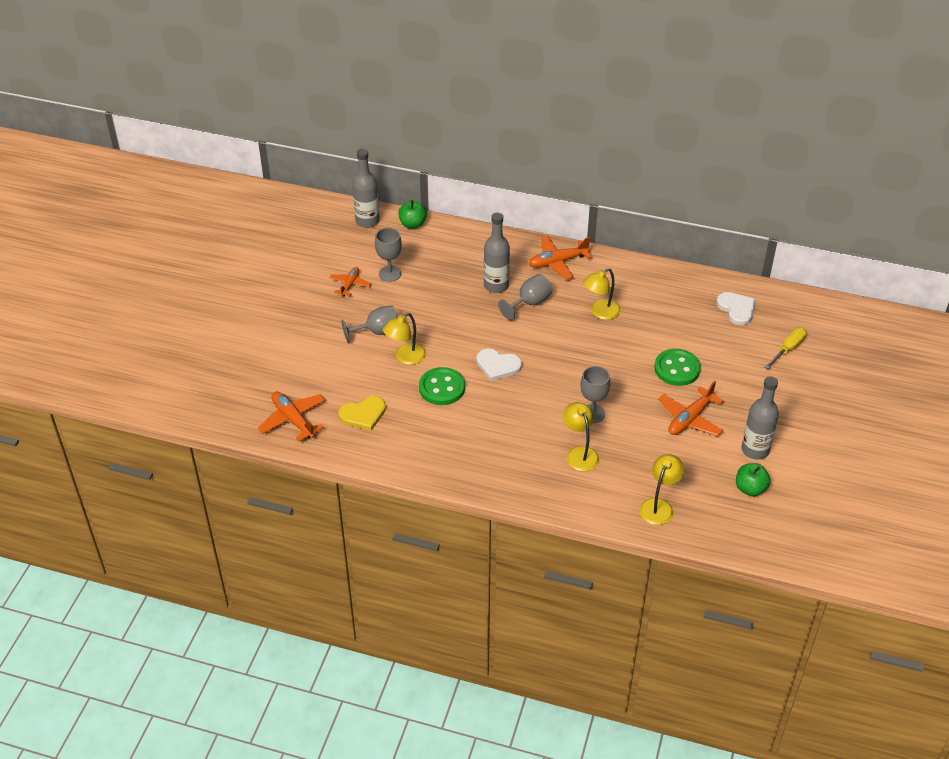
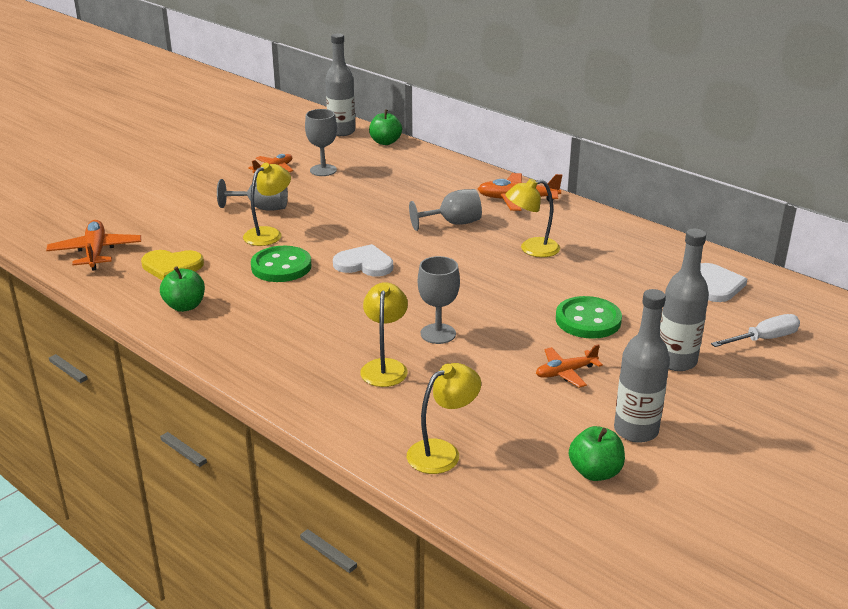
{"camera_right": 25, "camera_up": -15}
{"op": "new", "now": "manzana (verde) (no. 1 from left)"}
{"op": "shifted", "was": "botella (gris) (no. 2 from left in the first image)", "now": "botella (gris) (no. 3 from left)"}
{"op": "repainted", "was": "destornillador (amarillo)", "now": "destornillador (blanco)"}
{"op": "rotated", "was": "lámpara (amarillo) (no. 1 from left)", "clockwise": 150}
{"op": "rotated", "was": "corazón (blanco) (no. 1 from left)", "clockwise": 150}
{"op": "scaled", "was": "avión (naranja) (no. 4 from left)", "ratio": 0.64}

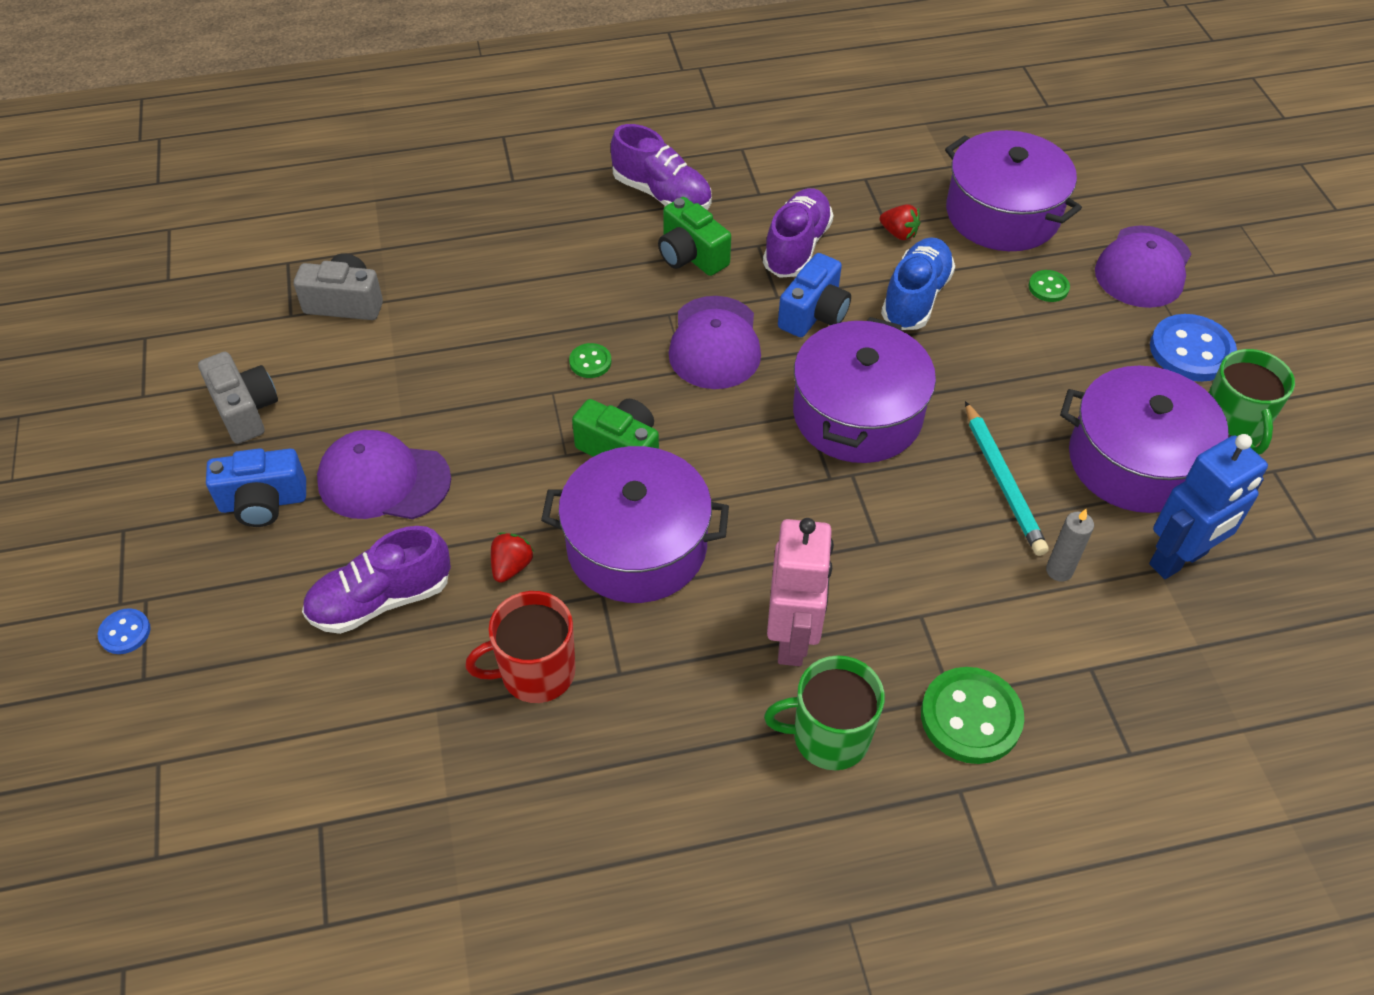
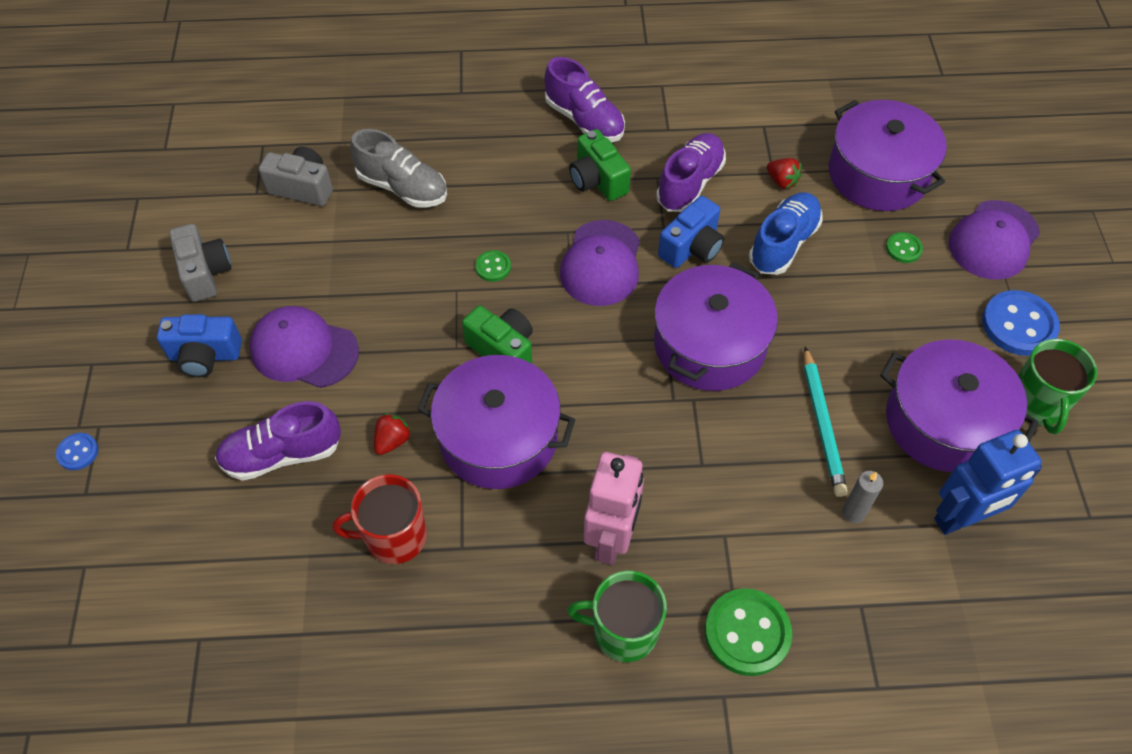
{"camera_right": 10, "camera_up": 5}
{"op": "new", "now": "zapato (gris)"}

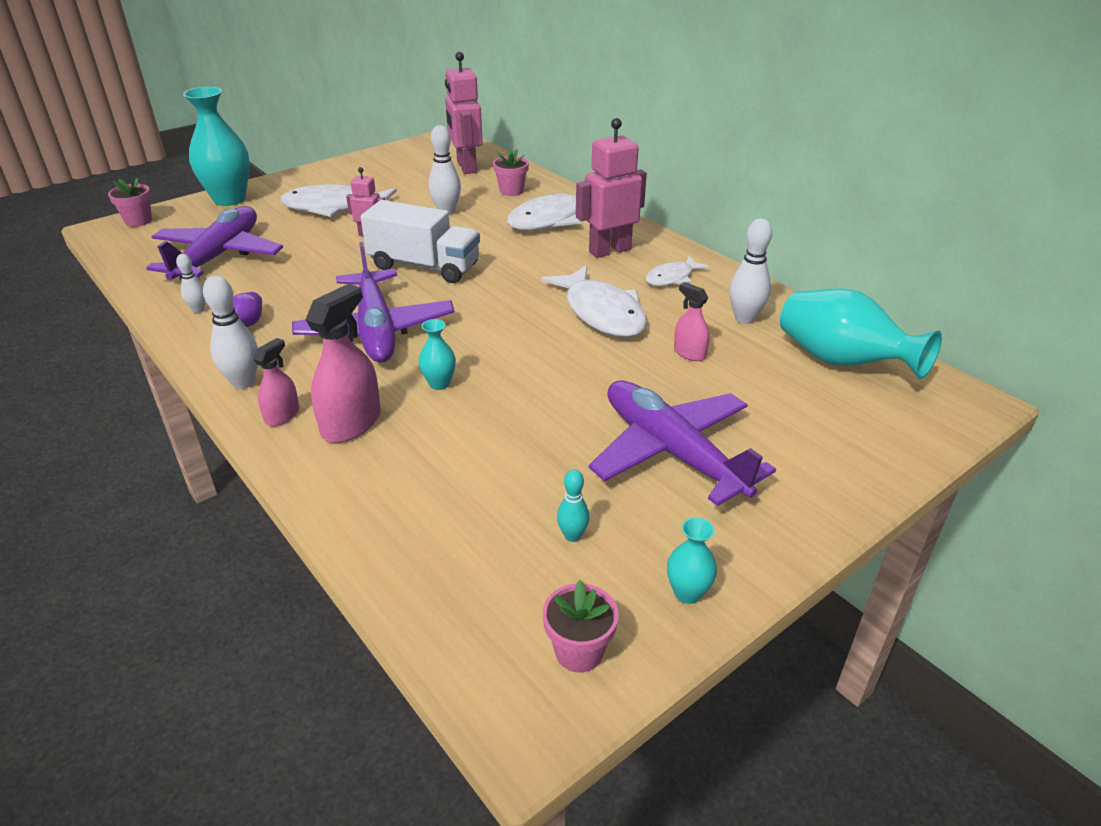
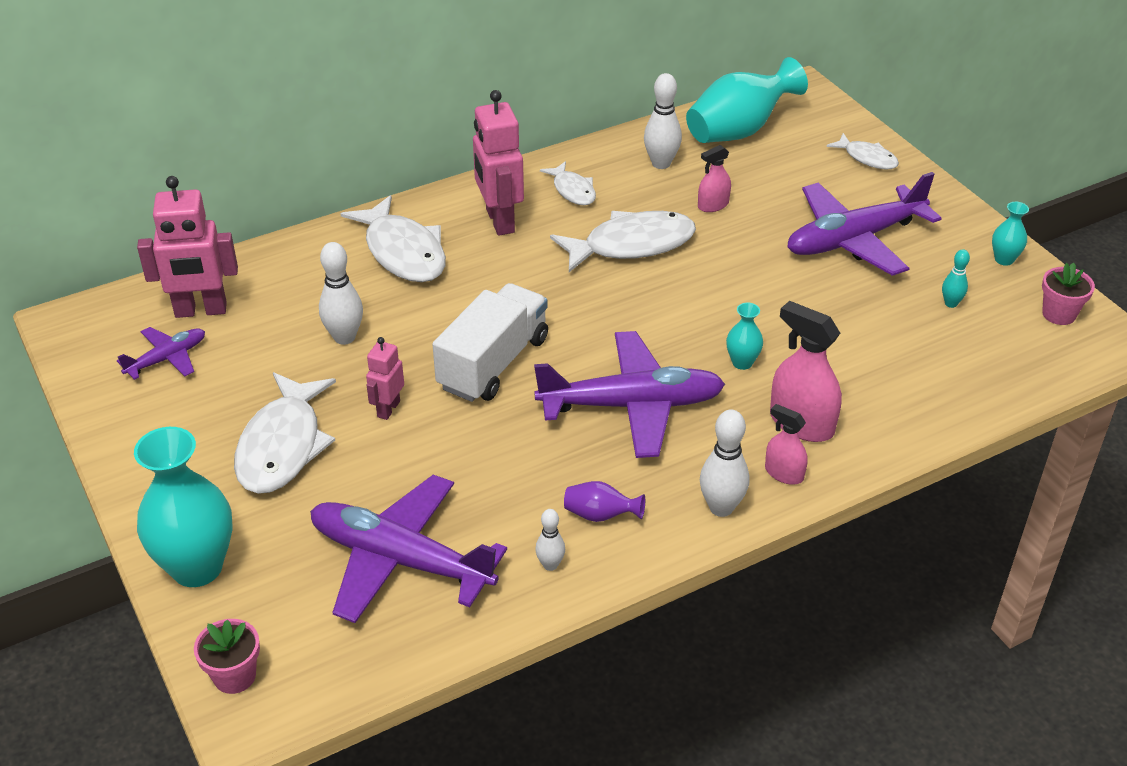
{"camera_right": -80, "camera_up": 5}
{"op": "gone", "was": "maceta (rosa) (no. 2 from left)"}
{"op": "new", "now": "avión (morado) (no. 1 from left)"}
{"op": "new", "now": "pez (blanco) (no. 5 from left)"}

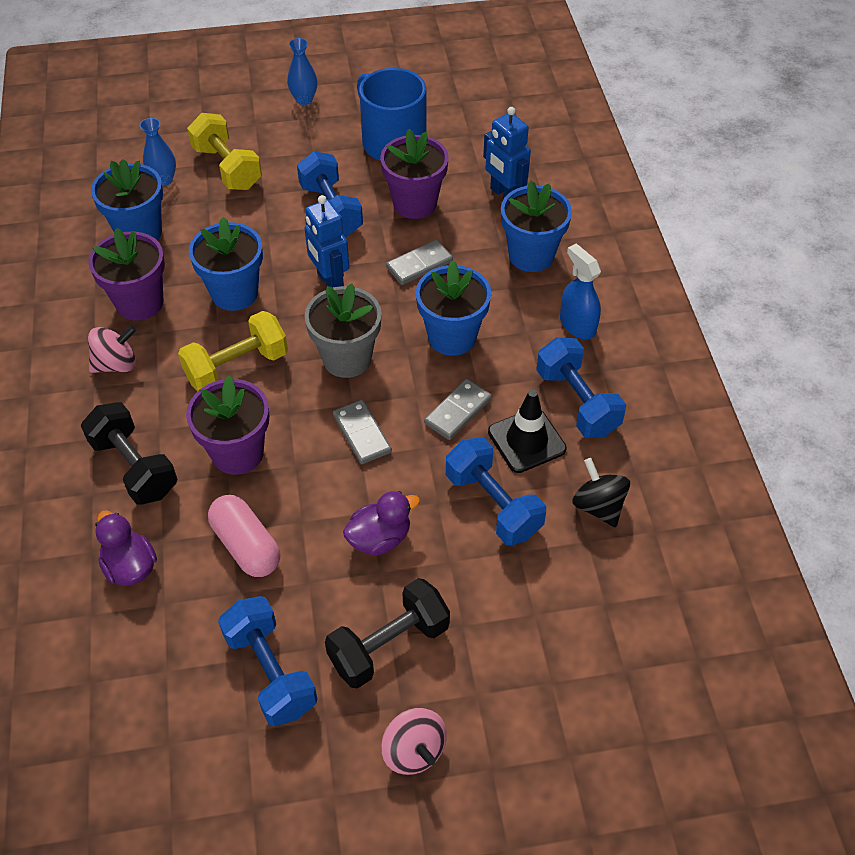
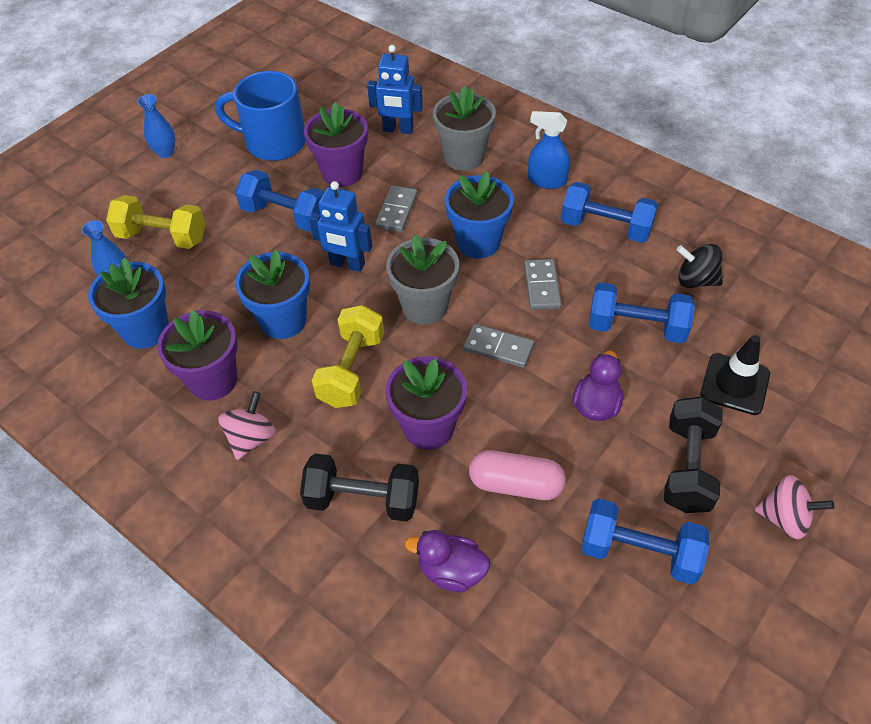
{"camera_right": -40, "camera_up": 0}
{"op": "shifted", "was": "cono de tráfico (negro)"}
{"op": "repainted", "was": "maceta (azul) (no. 4 from left)", "now": "maceta (gris) (no. 2 from left)"}

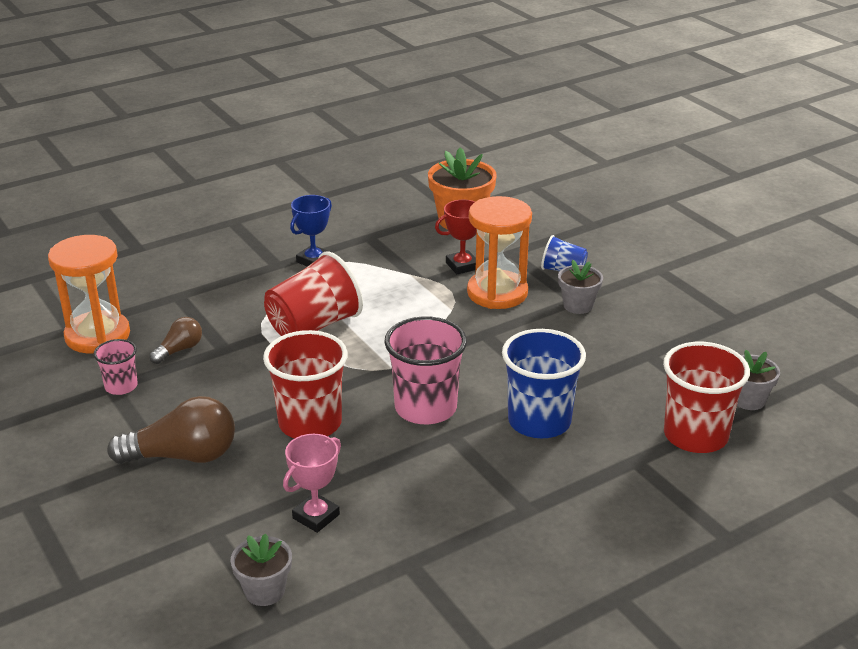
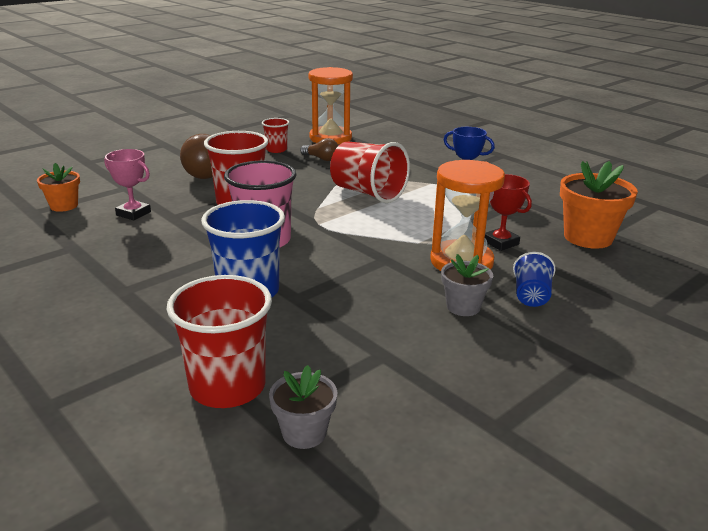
{"camera_right": 80, "camera_up": -5}
{"op": "repainted", "was": "vaso (rosa) (no. 1 from left)", "now": "vaso (rojo) (no. 3 from left)"}
{"op": "repainted", "was": "maceta (gris) (no. 1 from left)", "now": "maceta (naranja) (no. 1 from left)"}

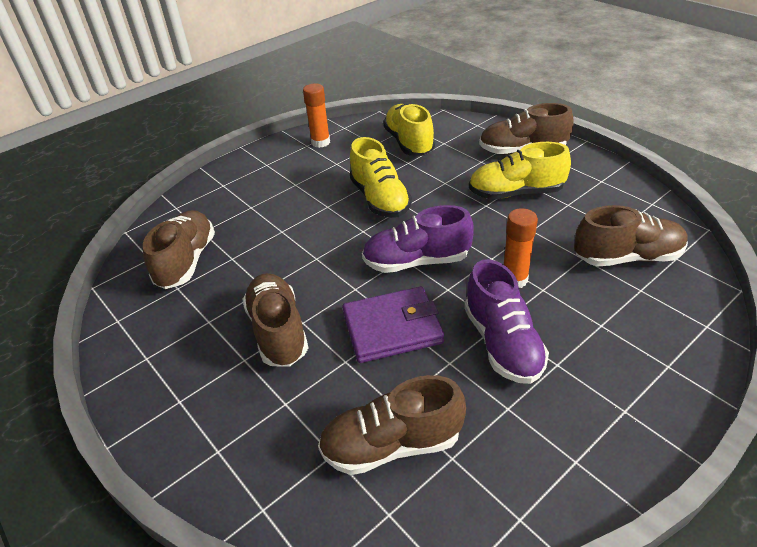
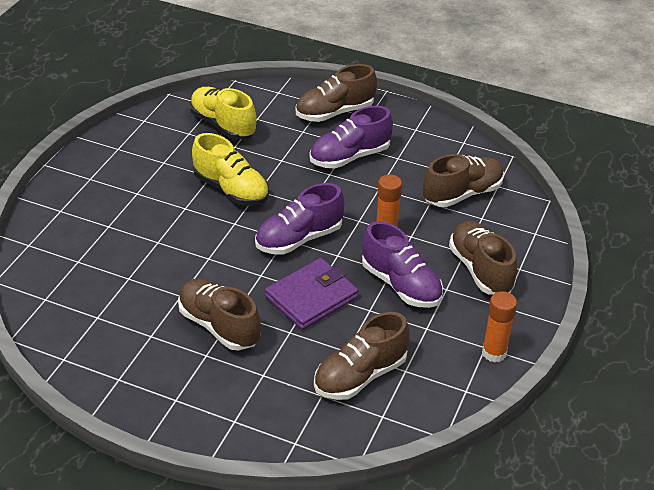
{"camera_right": -30, "camera_up": 0}
{"op": "shifted", "was": "zapato (marrón) (no. 1 from left in the first image)", "now": "zapato (marrón) (no. 5 from left)"}
{"op": "shifted", "was": "barra de pegamento (naranja) (no. 1 from left in the first image)", "now": "barra de pegamento (naranja) (no. 2 from left)"}
{"op": "repainted", "was": "zapato (amarillo) (no. 3 from left)", "now": "zapato (morado) (no. 2 from left)"}

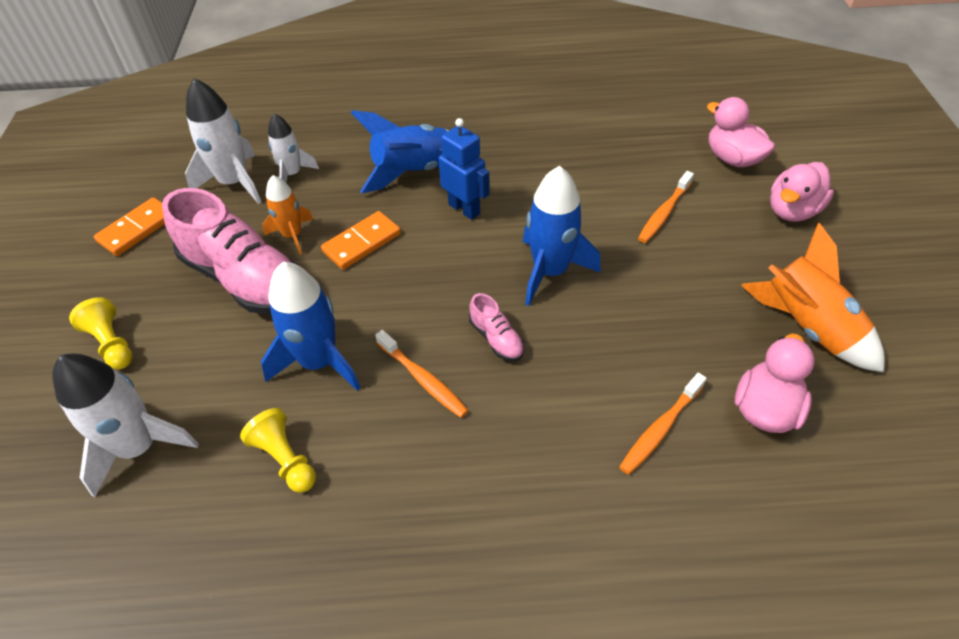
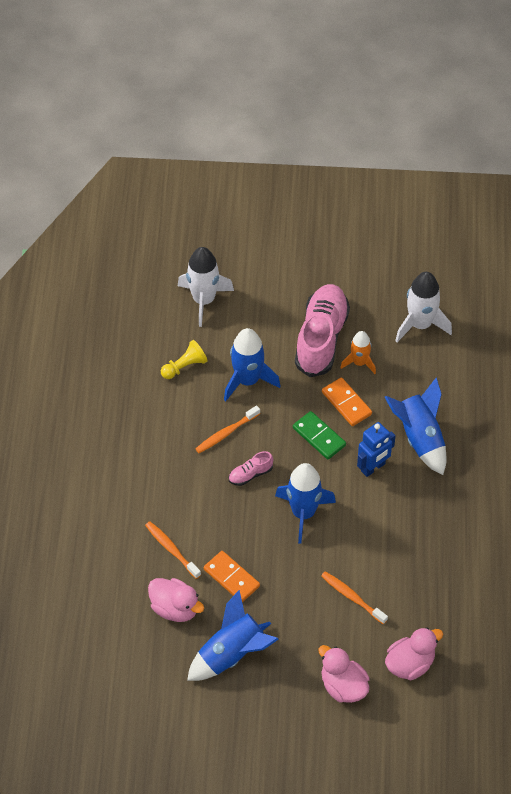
{"camera_right": 95, "camera_up": 5}
{"op": "gone", "was": "peón (amarillo) (no. 1 from left)"}
{"op": "gone", "was": "cohete (blanco) (no. 3 from left)"}
{"op": "new", "now": "ficha de dominó (verde)"}
{"op": "shifted", "was": "ficha de dominó (naranja) (no. 1 from left)"}
{"op": "repainted", "was": "cohete (naranja) (no. 2 from left)", "now": "cohete (azul) (no. 1 from left)"}
{"op": "rotated", "was": "zapato (rosa) (no. 1 from left in the first image)", "clockwise": 150}

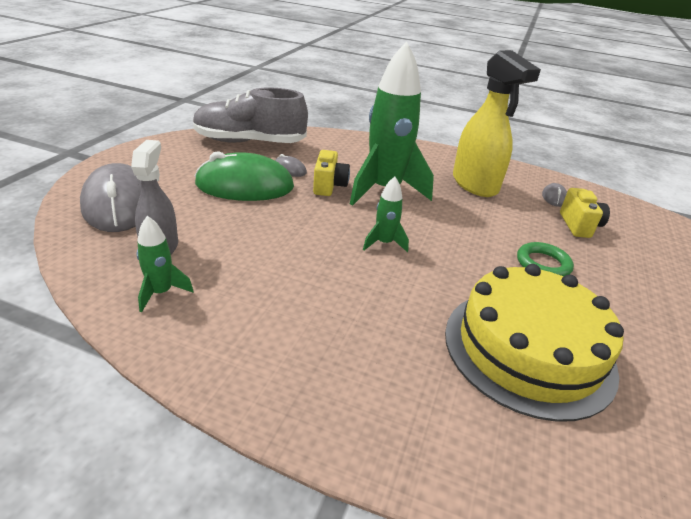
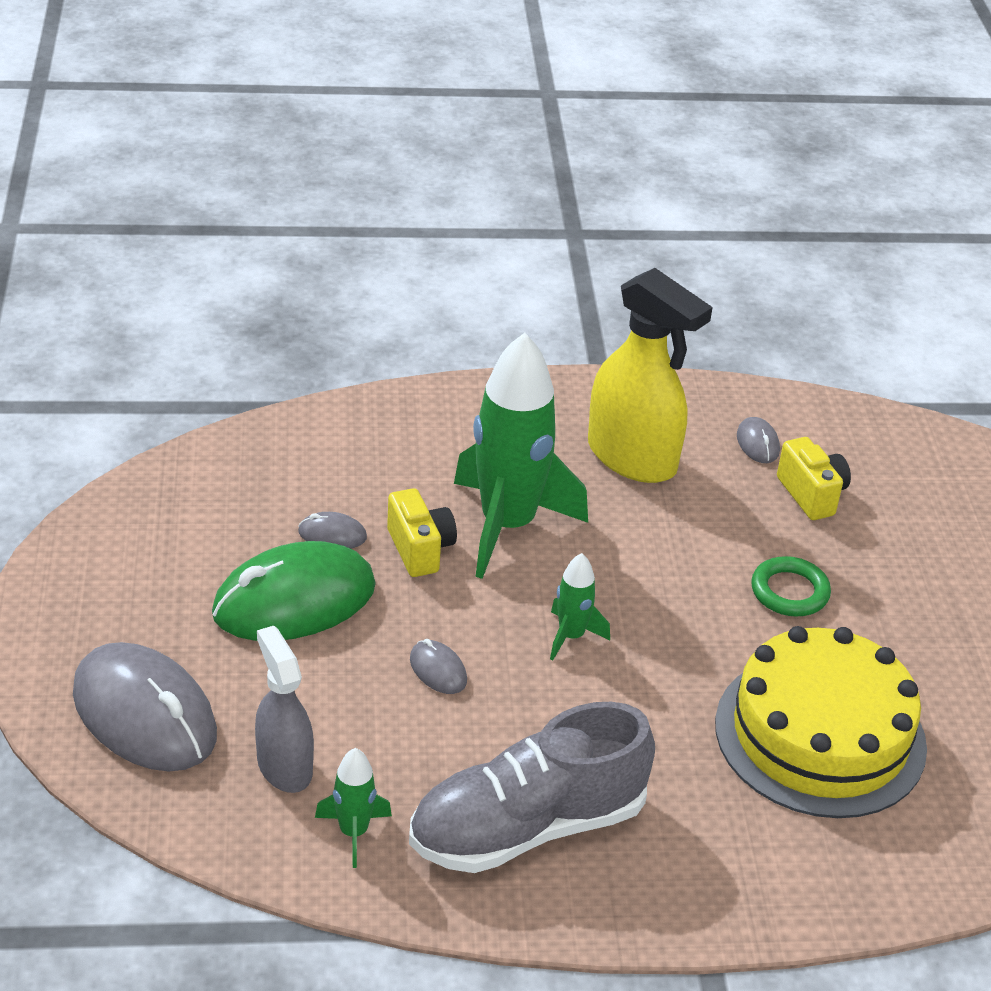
{"camera_right": -25, "camera_up": 5}
{"op": "new", "now": "ratón (gris) (no. 3 from left)"}
{"op": "shifted", "was": "zapato (gris)"}

